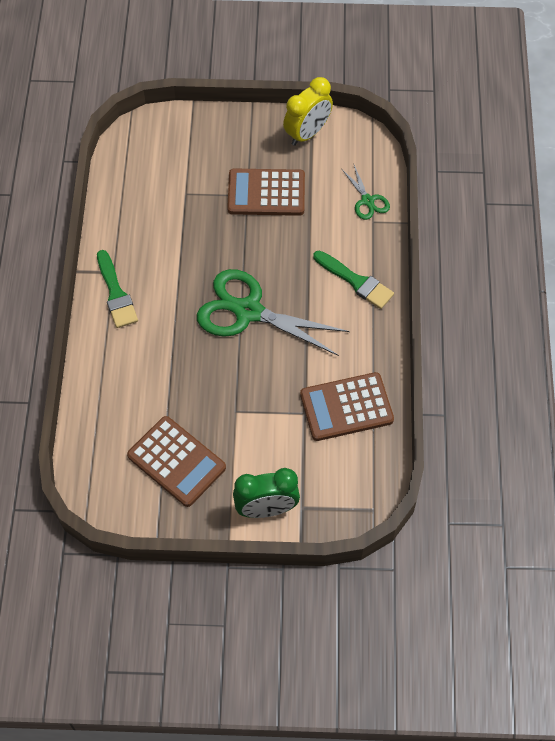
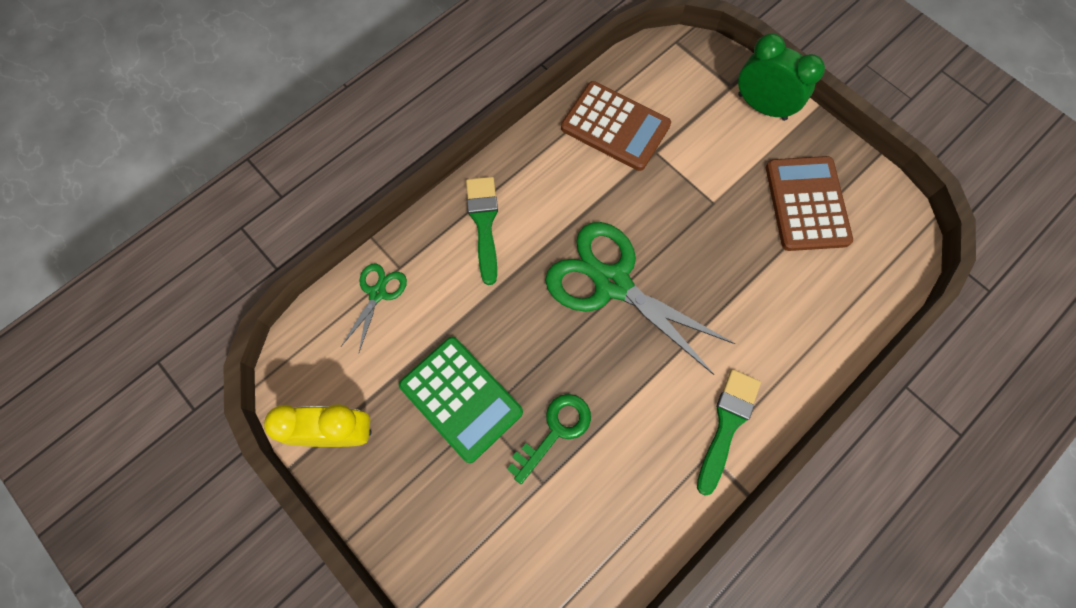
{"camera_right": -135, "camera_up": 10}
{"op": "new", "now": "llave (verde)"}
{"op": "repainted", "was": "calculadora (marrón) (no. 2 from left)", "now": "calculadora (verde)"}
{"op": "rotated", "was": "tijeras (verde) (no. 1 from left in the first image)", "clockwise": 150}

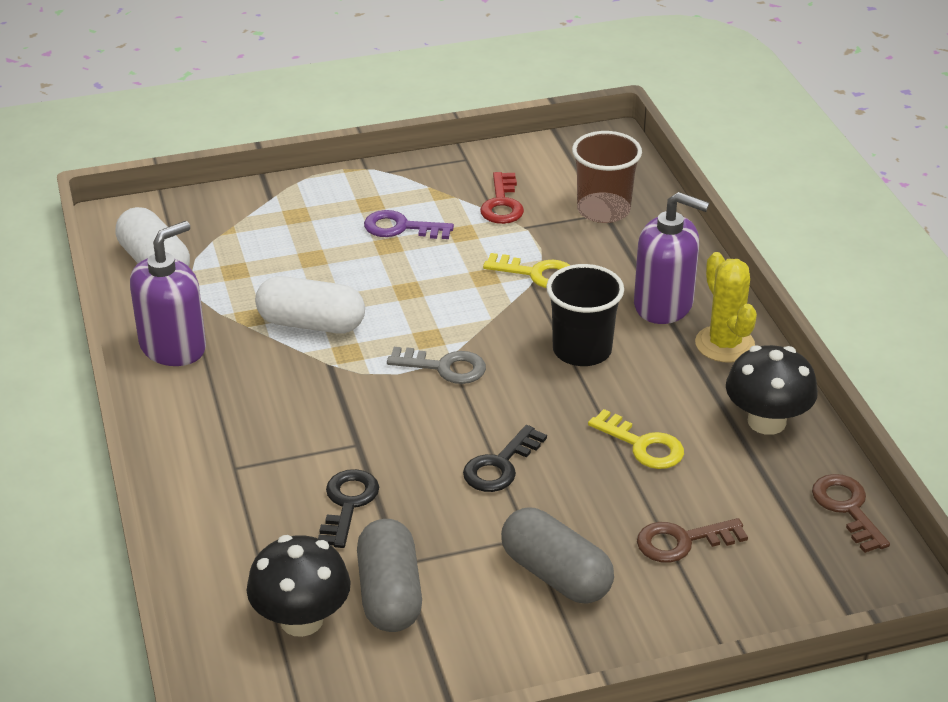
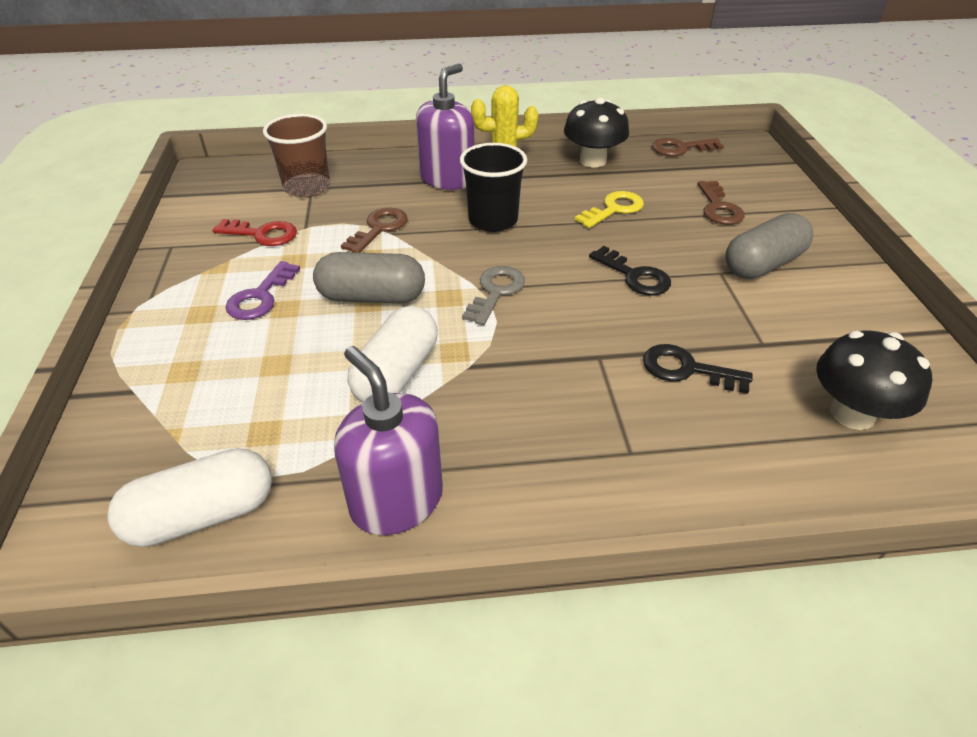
{"camera_right": -80, "camera_up": 5}
{"op": "shifted", "was": "cápsula (gris) (no. 1 from left)"}
{"op": "repainted", "was": "llave (amarillo) (no. 1 from left)", "now": "llave (marrón) (no. 1 from left)"}

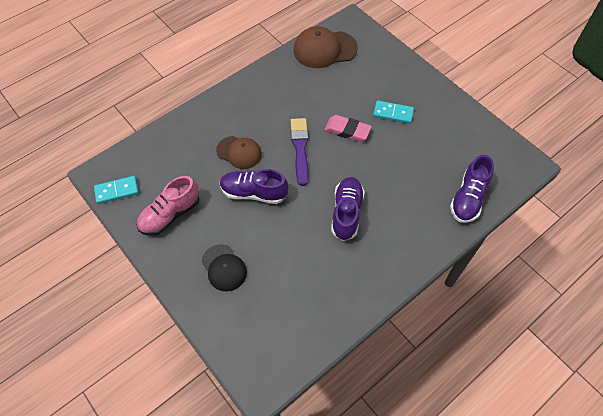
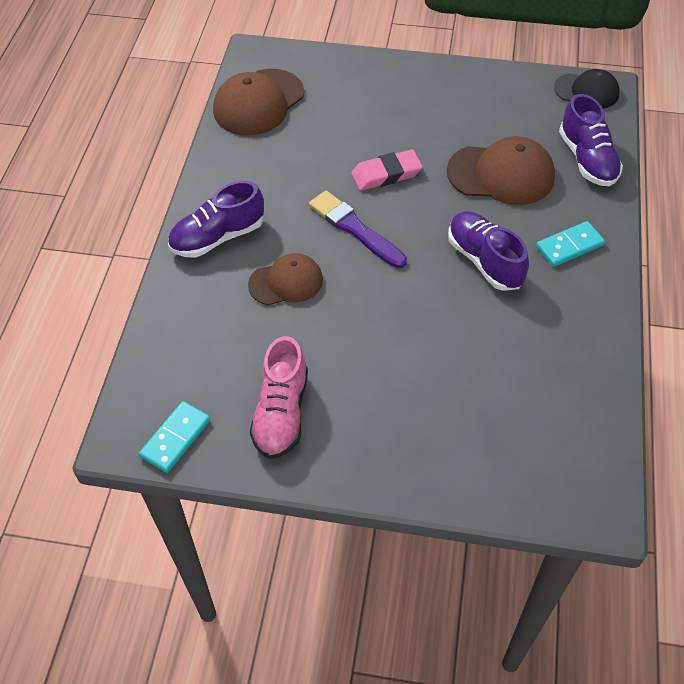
{"camera_right": -40, "camera_up": -5}
{"op": "new", "now": "gorra (marrón) (no. 3 from left)"}
{"op": "shifted", "was": "gorra (negro)"}
{"op": "shifted", "was": "zapato (morado) (no. 1 from left)"}
{"op": "shifted", "was": "ficha de dominó (turquesa) (no. 2 from left)"}

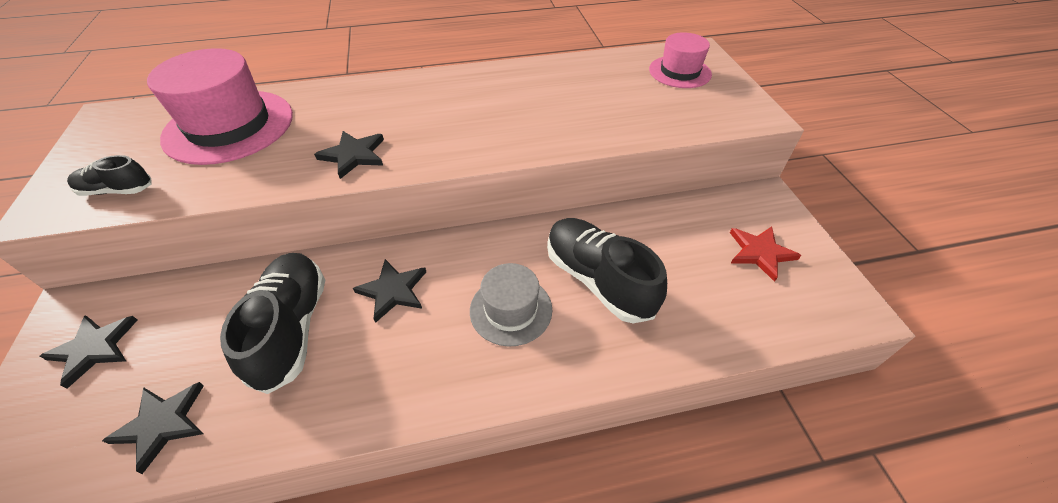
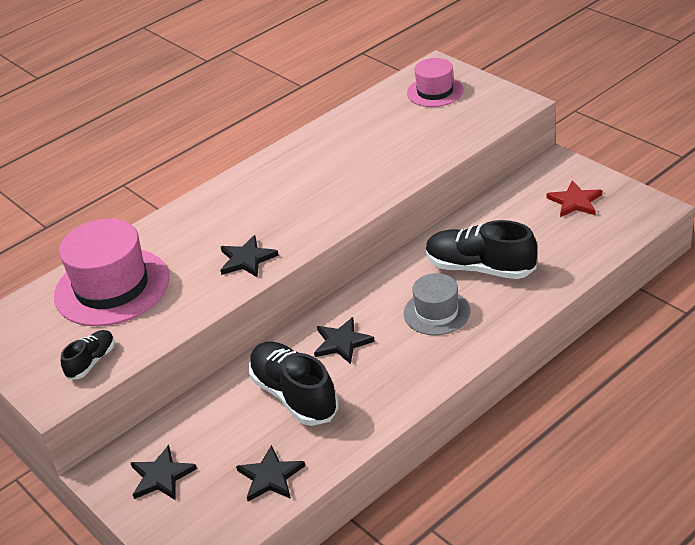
{"camera_right": -25, "camera_up": -10}
{"op": "rotated", "was": "zapato (negro) (no. 1 from left)", "clockwise": 150}

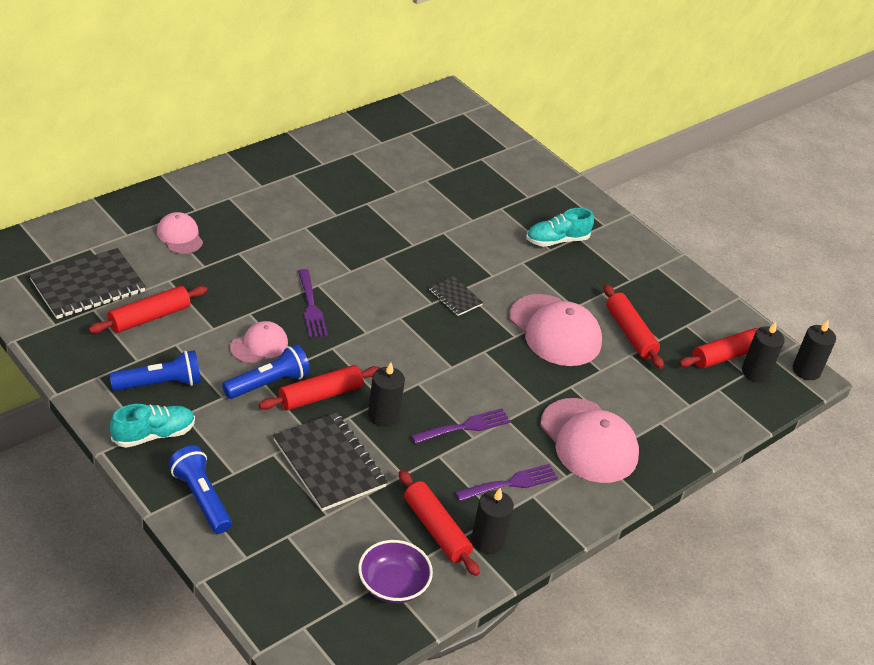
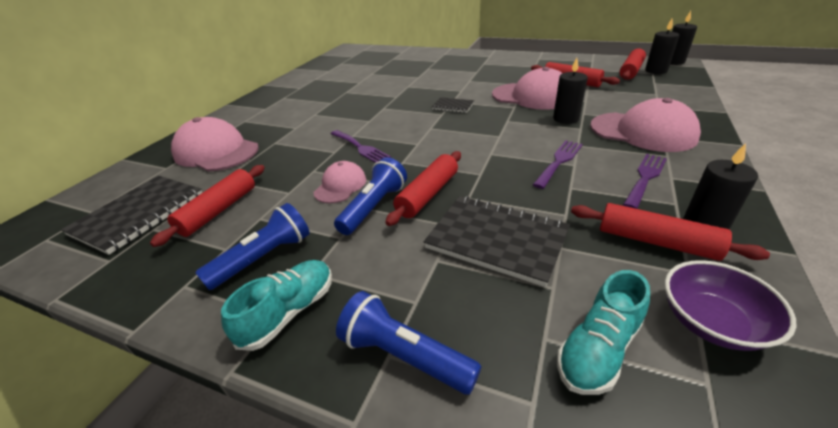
{"camera_right": -20, "camera_up": -5}
{"op": "shifted", "was": "vela (negro) (no. 1 from left)"}
{"op": "shifted", "was": "zapato (turquesa) (no. 2 from left)"}
{"op": "scaled", "was": "gorra (rosa) (no. 1 from left)", "ratio": 1.81}

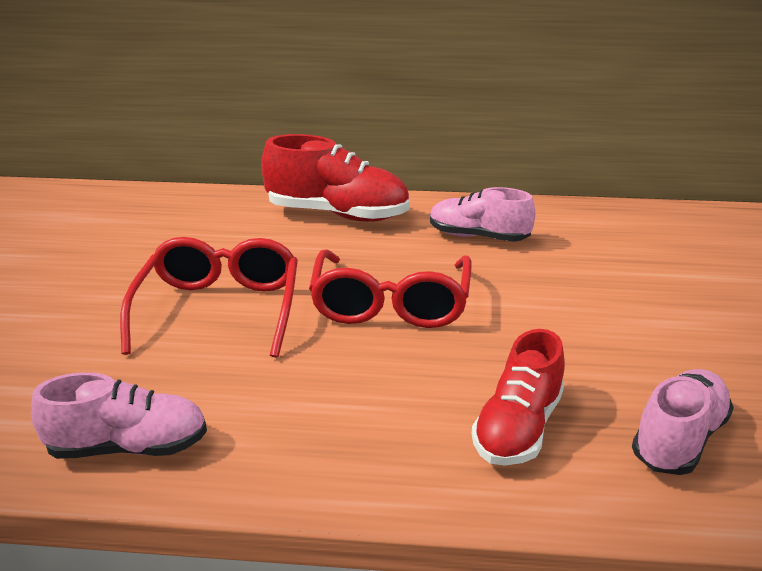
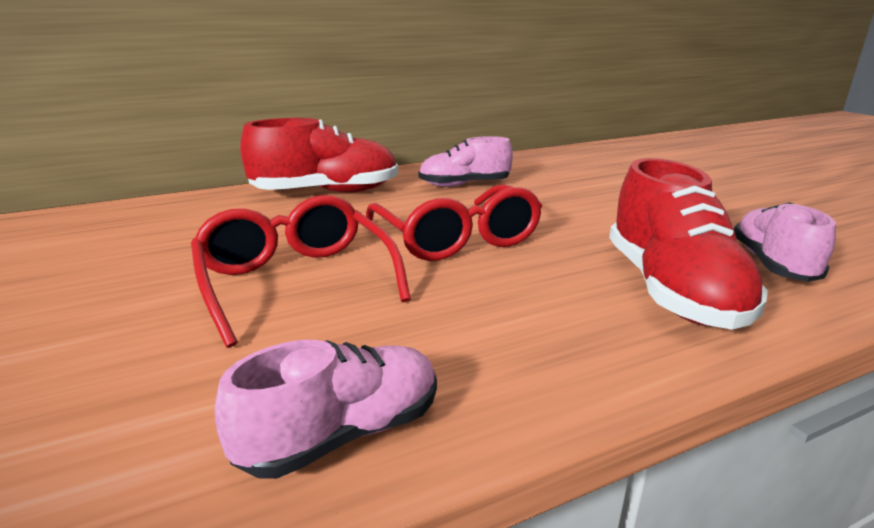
{"camera_right": -30, "camera_up": -5}
{"op": "scaled", "was": "zapato (rojo) (no. 2 from left)", "ratio": 1.52}

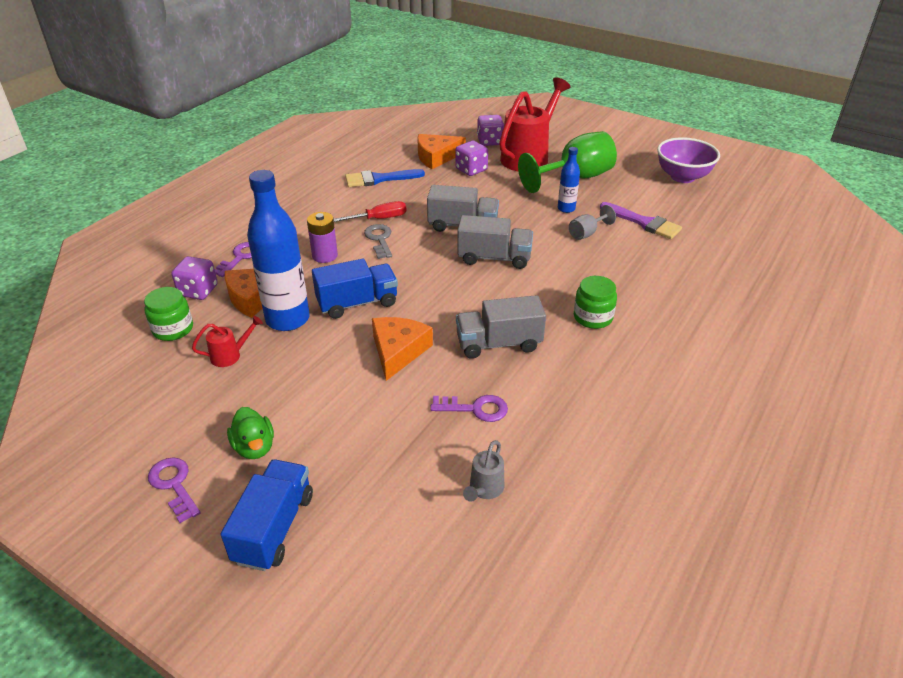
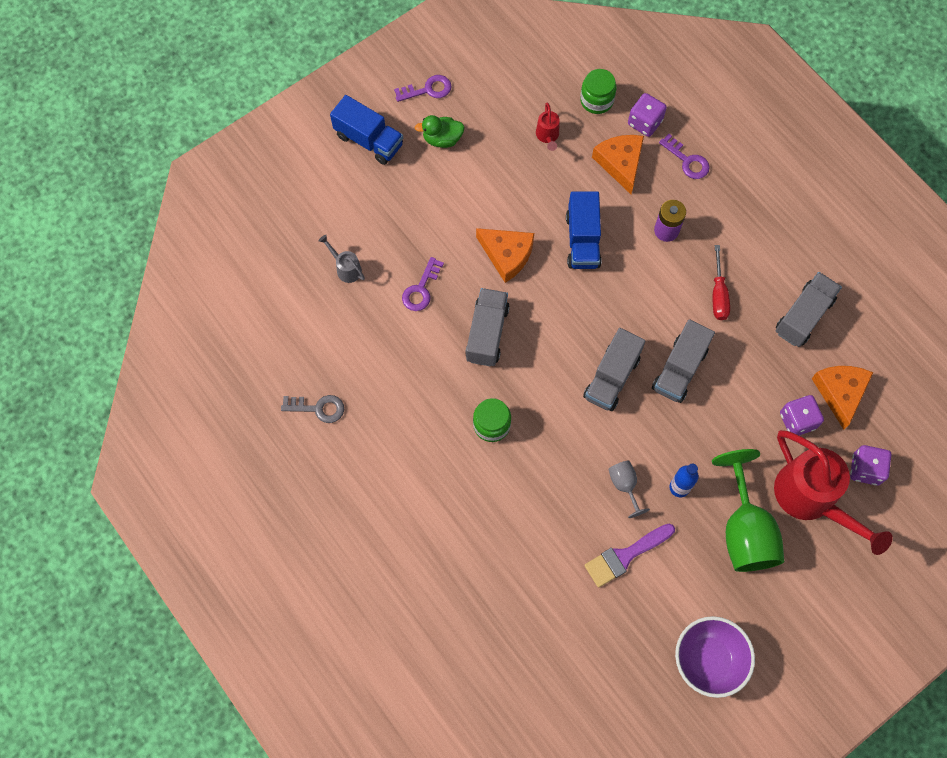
{"camera_right": 110, "camera_up": 30}
{"op": "gone", "was": "botella (azul) (no. 1 from left)"}
{"op": "shifted", "was": "llave (gris)"}
{"op": "swapped", "was": "pincel (azul)", "now": "camión (gris) (no. 4 from left)"}

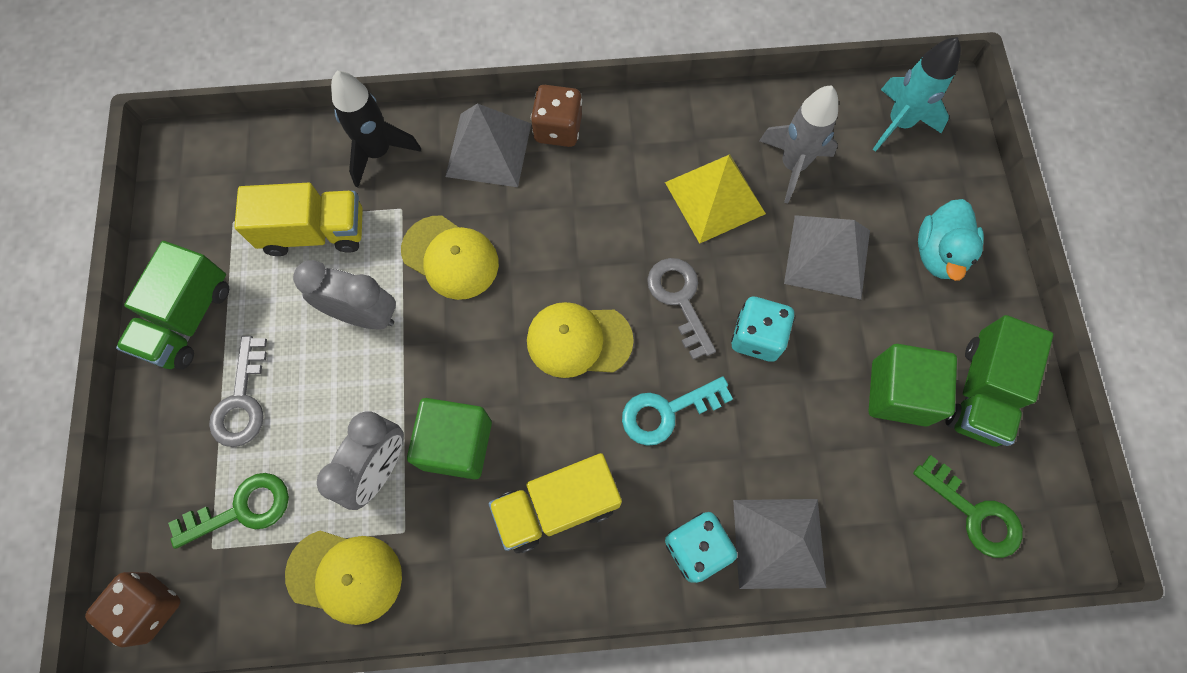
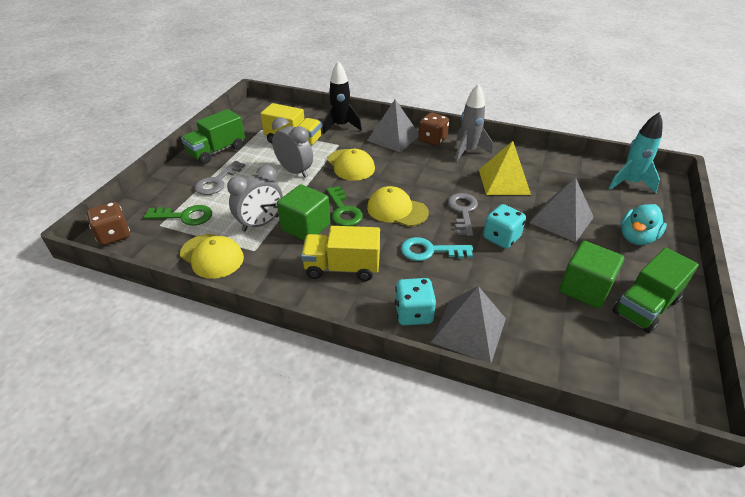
{"camera_right": 25, "camera_up": -30}
{"op": "shifted", "was": "cohete (gris)"}
{"op": "shifted", "was": "llave (verde) (no. 2 from left)"}

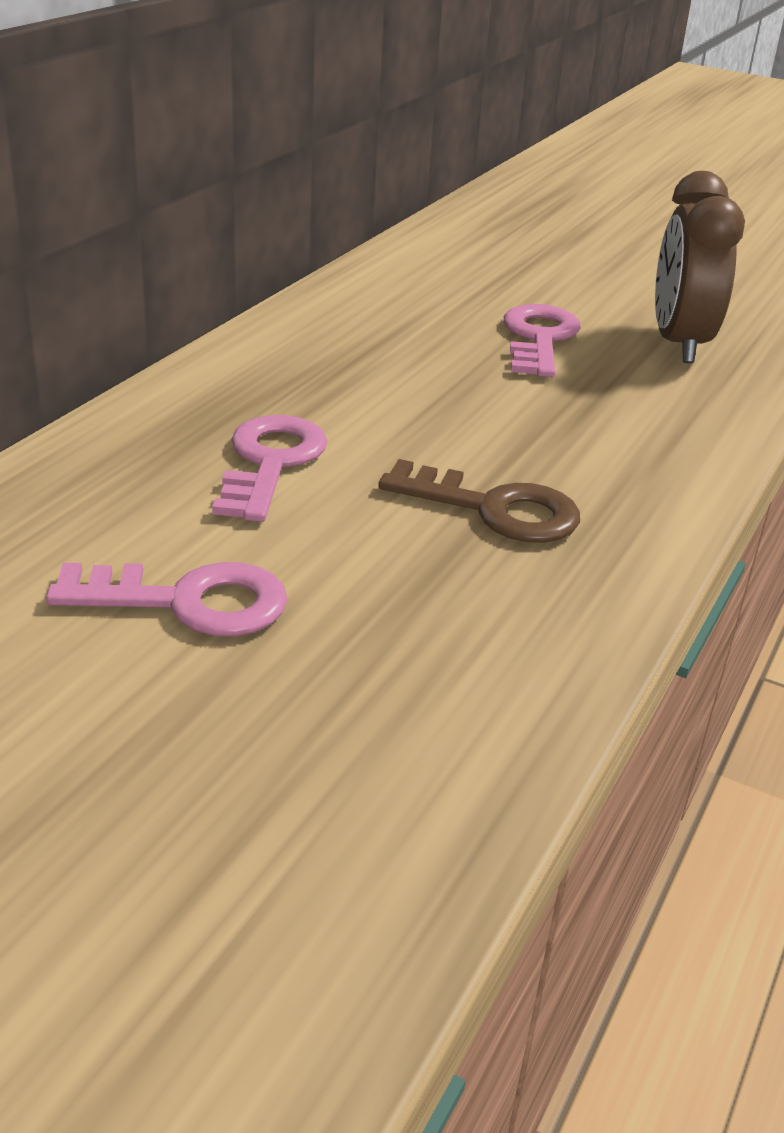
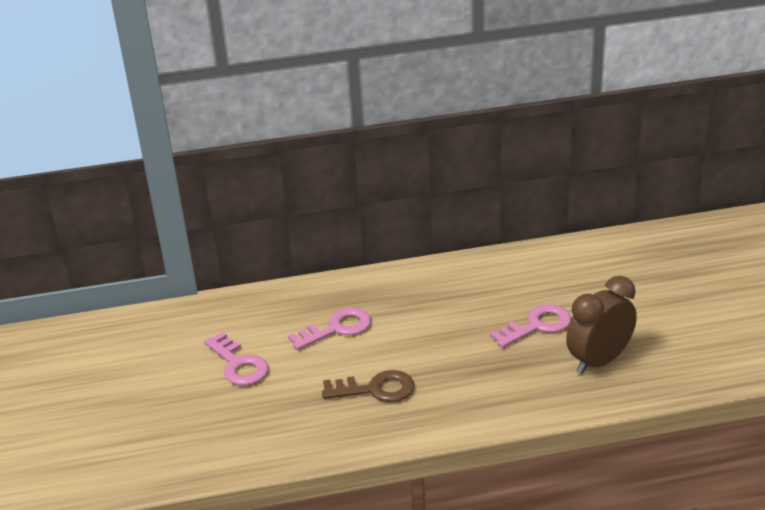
{"camera_right": 55, "camera_up": 0}
{"op": "rotated", "was": "llave (marrón)", "clockwise": -75}

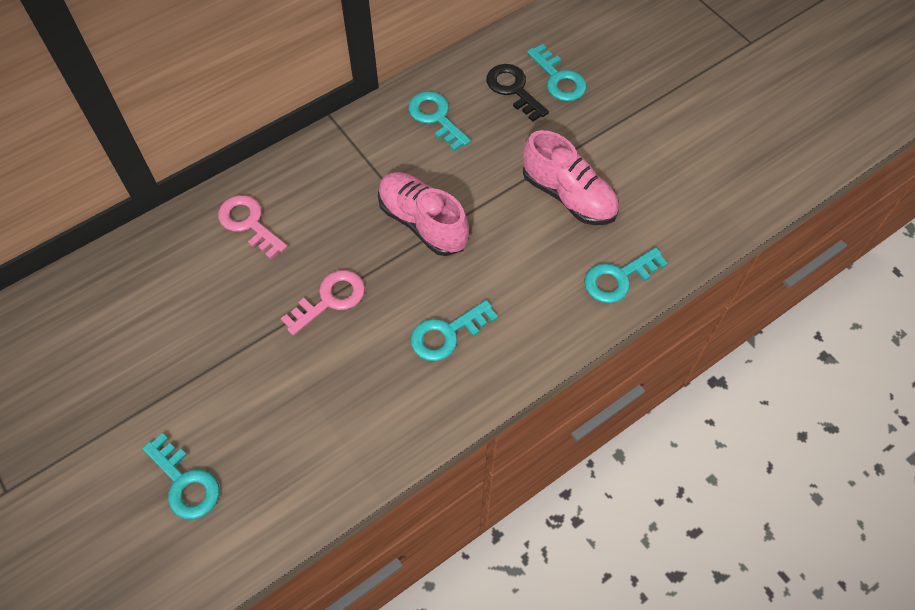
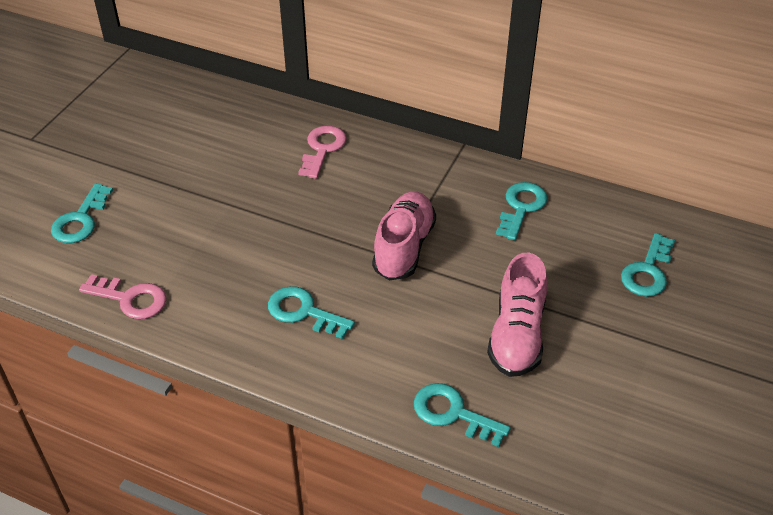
{"camera_right": 60, "camera_up": -15}
{"op": "gone", "was": "llave (negro)"}
{"op": "shifted", "was": "llave (rosa) (no. 2 from left in the first image)", "now": "llave (rosa) (no. 1 from left)"}

